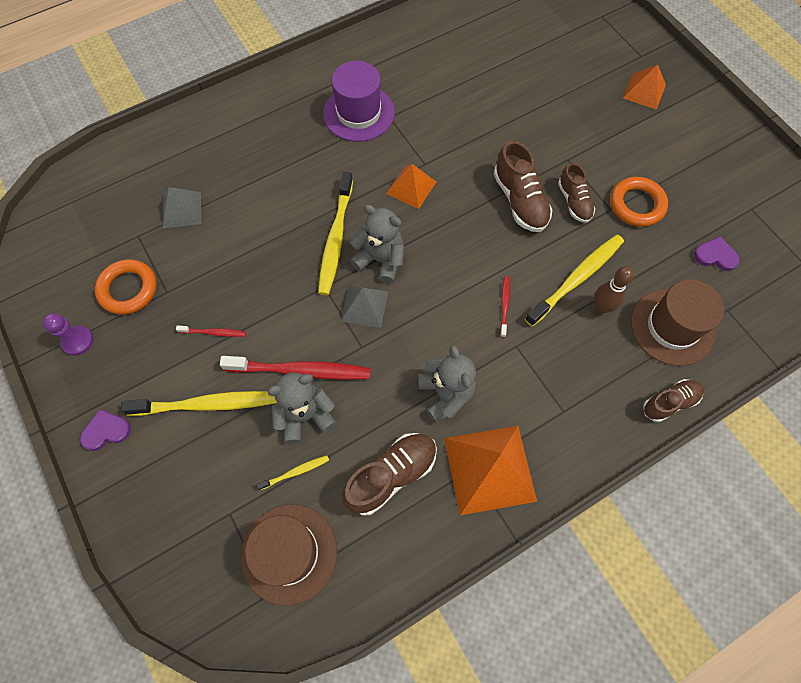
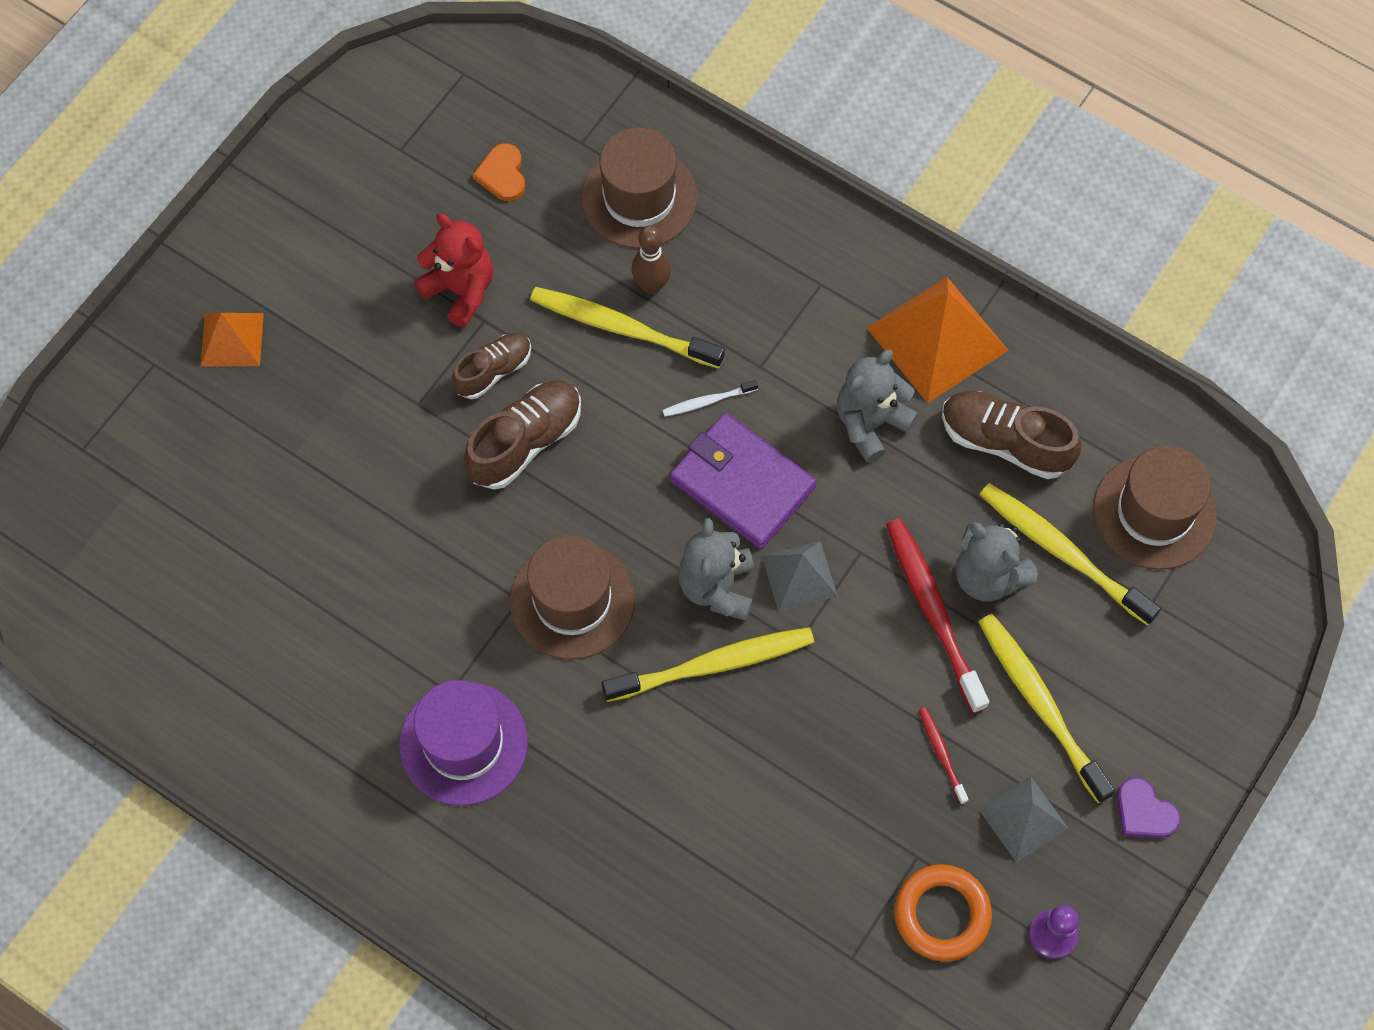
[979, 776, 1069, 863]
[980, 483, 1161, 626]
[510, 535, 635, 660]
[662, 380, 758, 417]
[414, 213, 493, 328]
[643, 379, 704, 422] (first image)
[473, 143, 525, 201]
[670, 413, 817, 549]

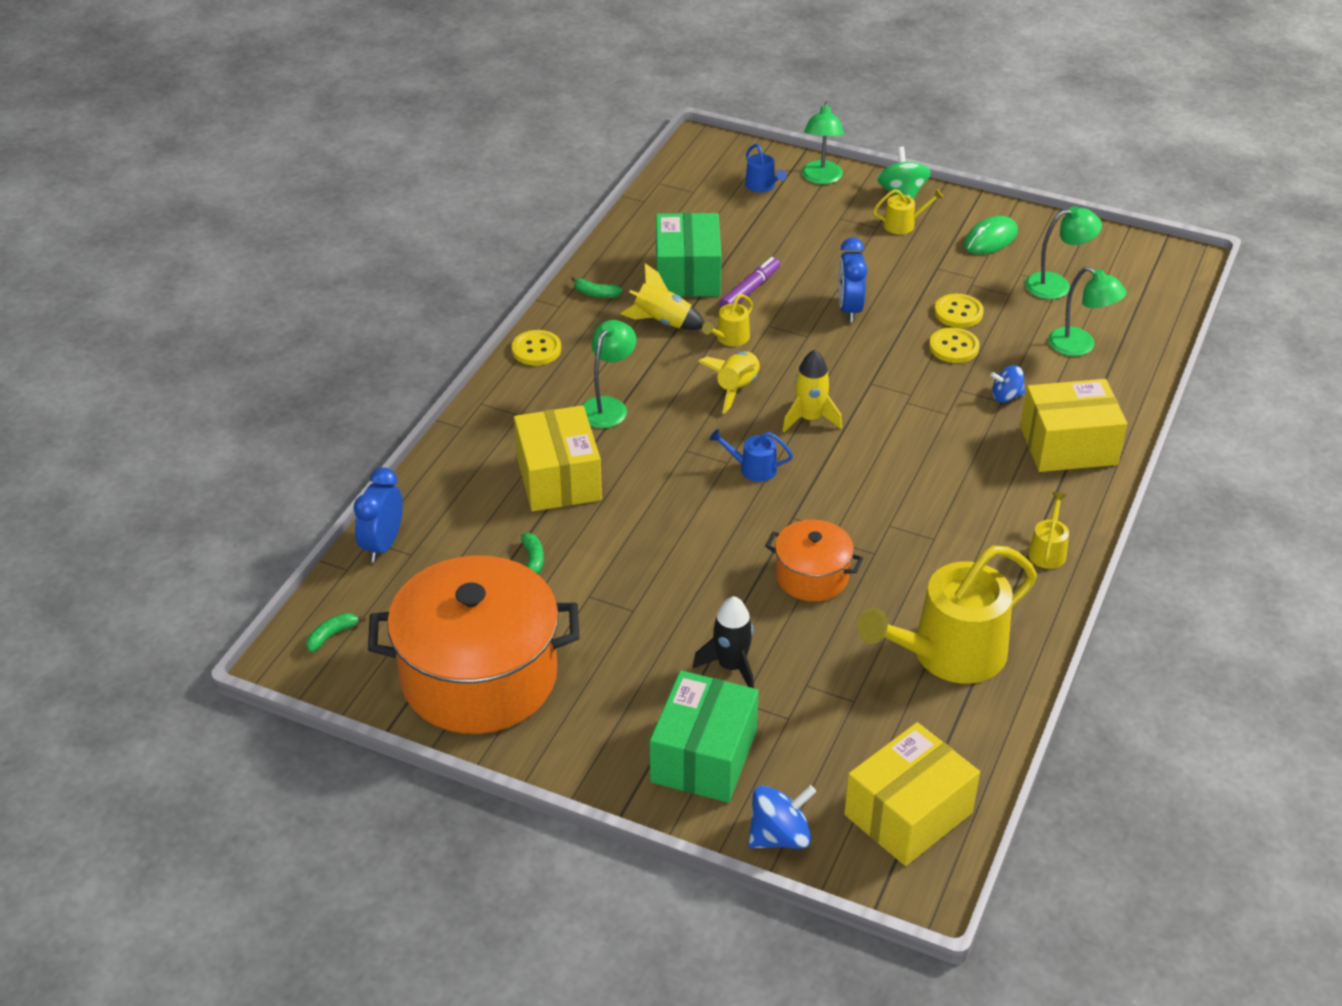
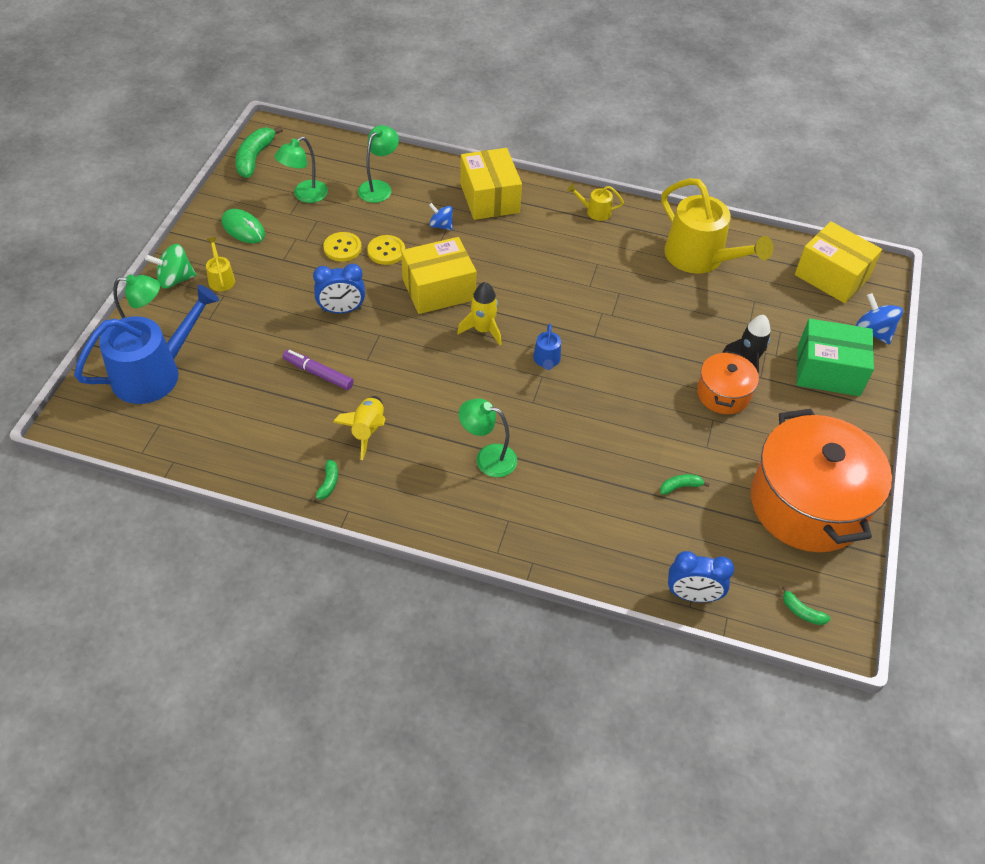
[512, 330, 561, 365] (first image)
[401, 237, 476, 314]
[656, 213, 721, 297] (first image)
[698, 351, 760, 414] (first image)
[702, 294, 753, 346] (first image)
[74, 285, 219, 404]
[697, 350, 759, 414]
[429, 203, 453, 230]
[274, 136, 328, 203]
[235, 126, 283, 178]

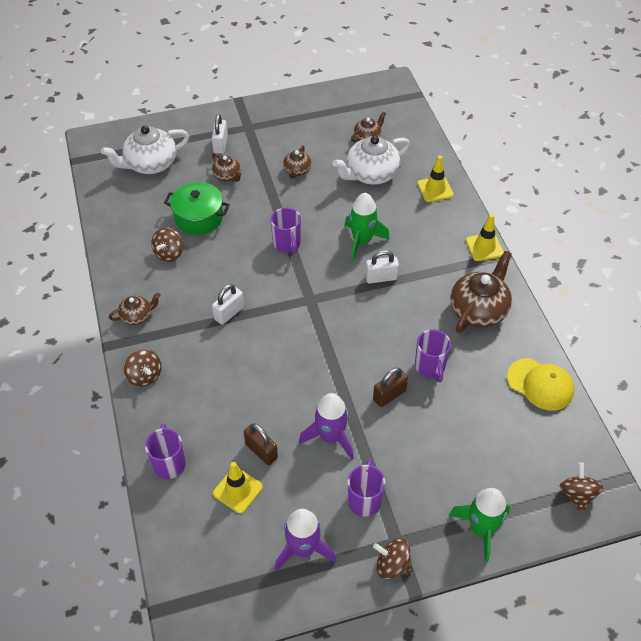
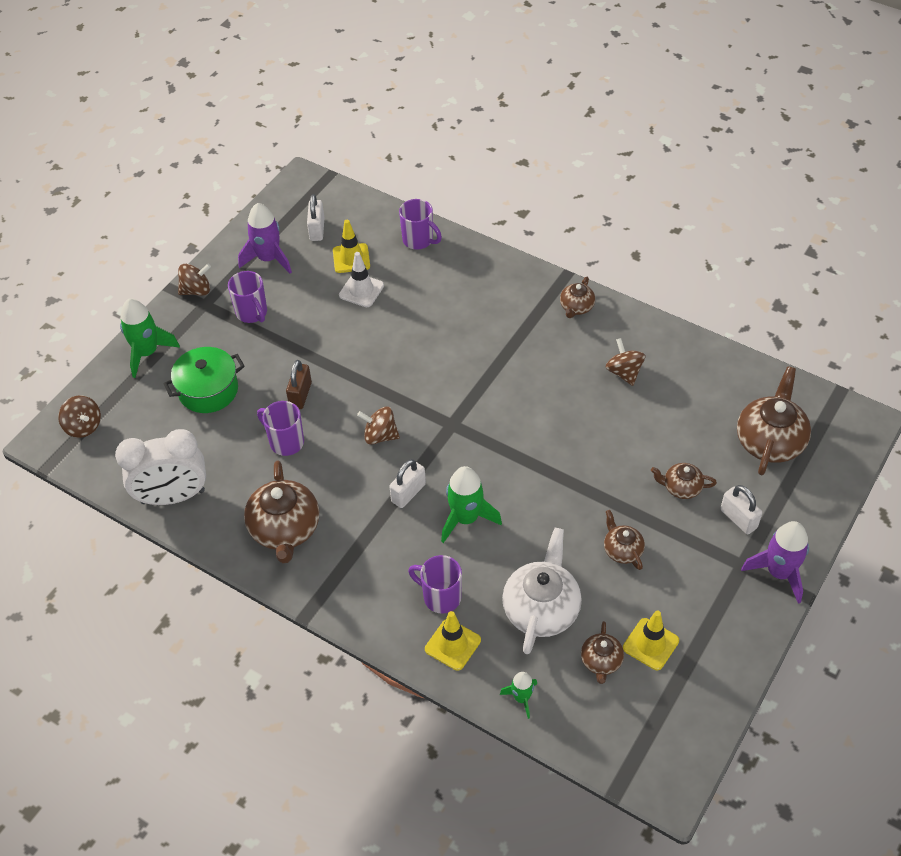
[737, 366, 811, 475]
[357, 407, 400, 445]
[163, 347, 245, 413]
[307, 194, 324, 241]
[339, 252, 384, 307]
[408, 555, 462, 614]
[741, 521, 809, 604]
[623, 611, 679, 670]
[115, 429, 206, 505]
[500, 672, 537, 719]

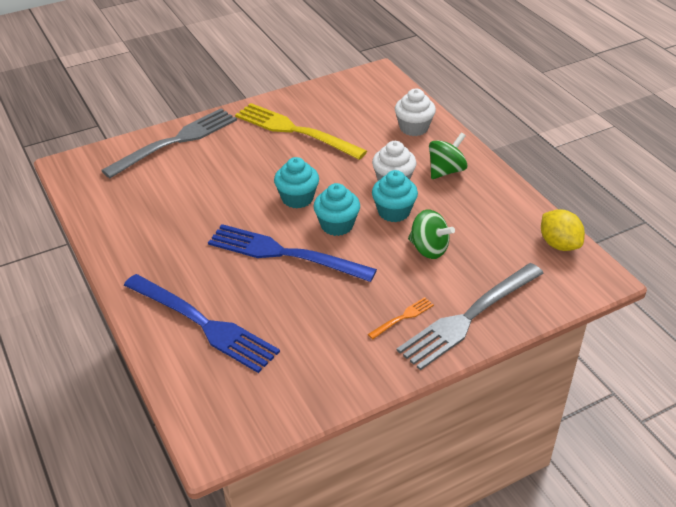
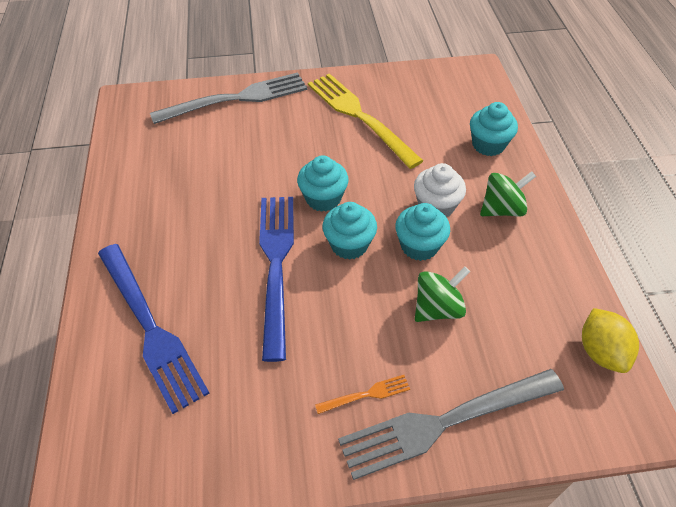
[259, 197, 294, 362]
[470, 102, 518, 156]
[415, 266, 470, 322]

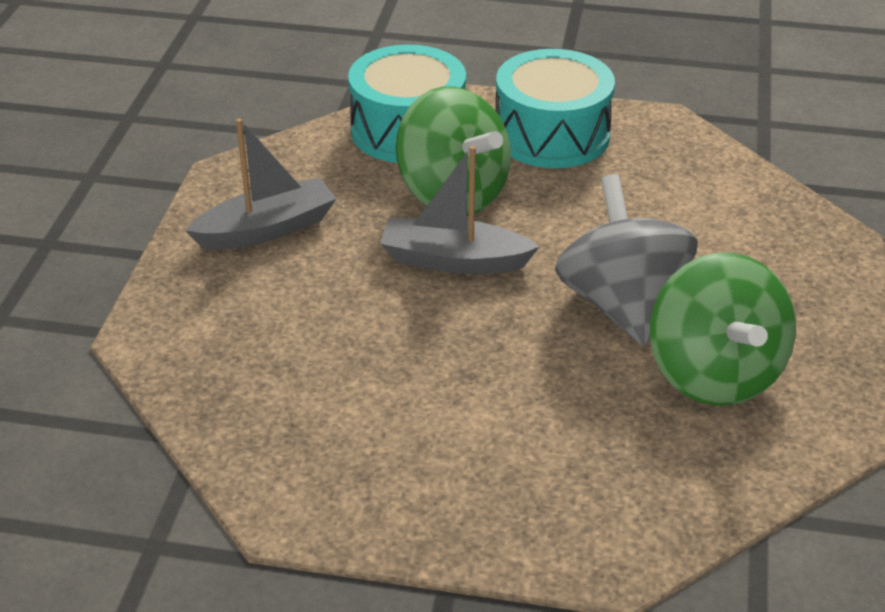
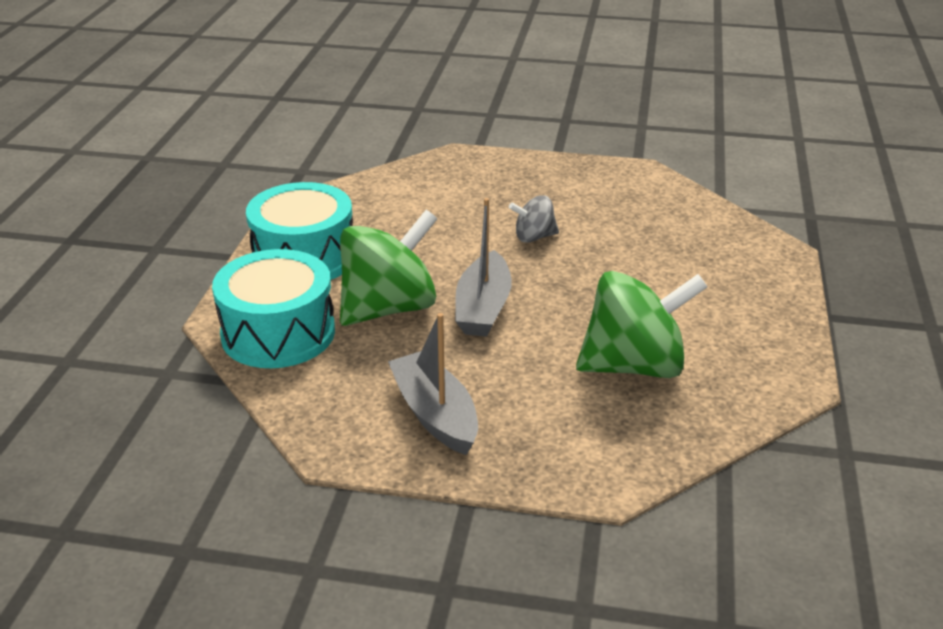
[509, 195, 559, 243]
[576, 271, 708, 378]

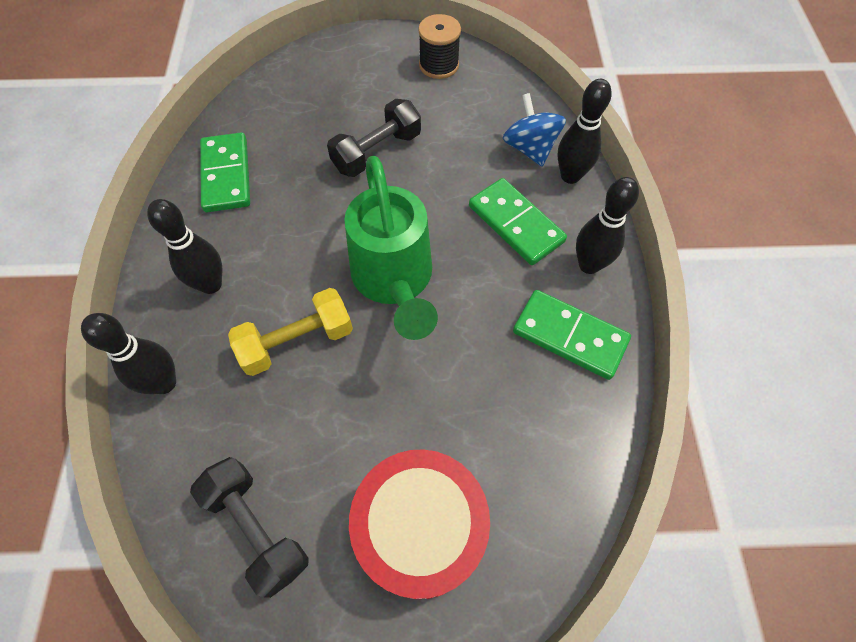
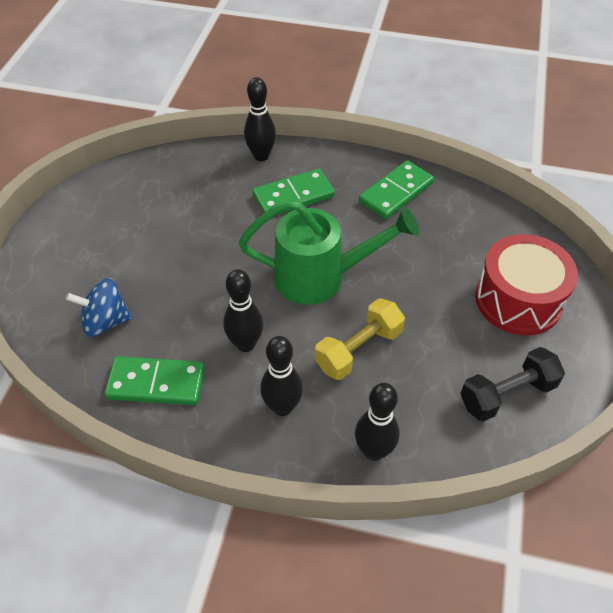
[315, 298, 405, 380]
[327, 99, 421, 177] (first image)
[418, 14, 461, 79] (first image)
[66, 278, 132, 337]
[223, 269, 263, 352]

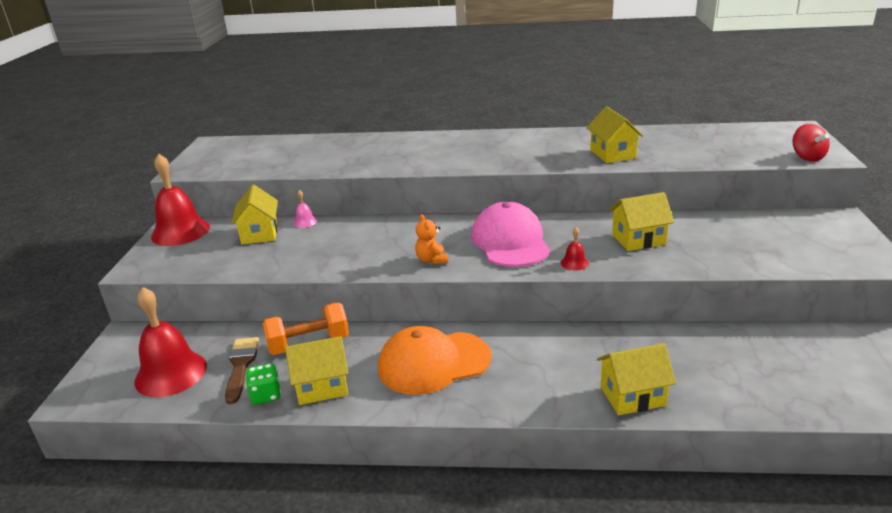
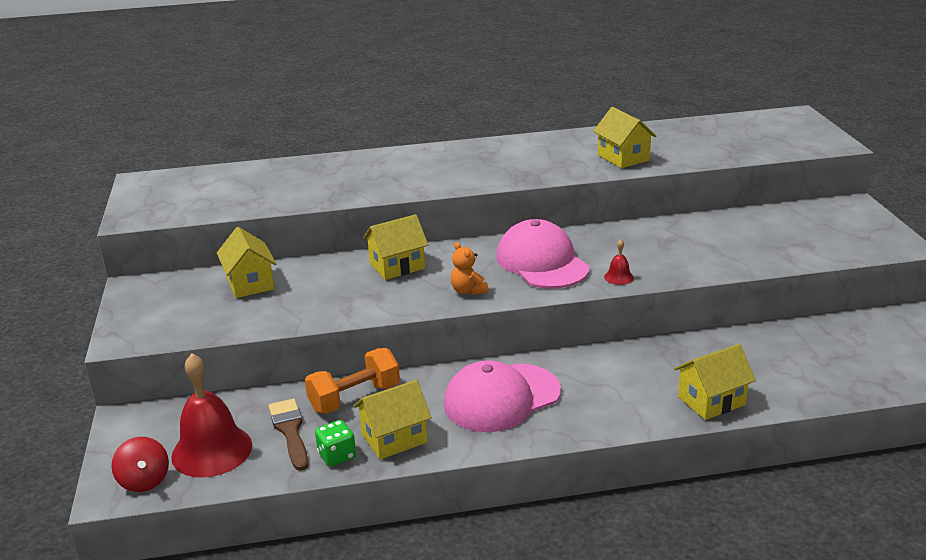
[151, 153, 210, 246] (first image)
[293, 190, 317, 228] (first image)
[444, 360, 561, 432]
[363, 214, 428, 280]
[112, 437, 169, 492]

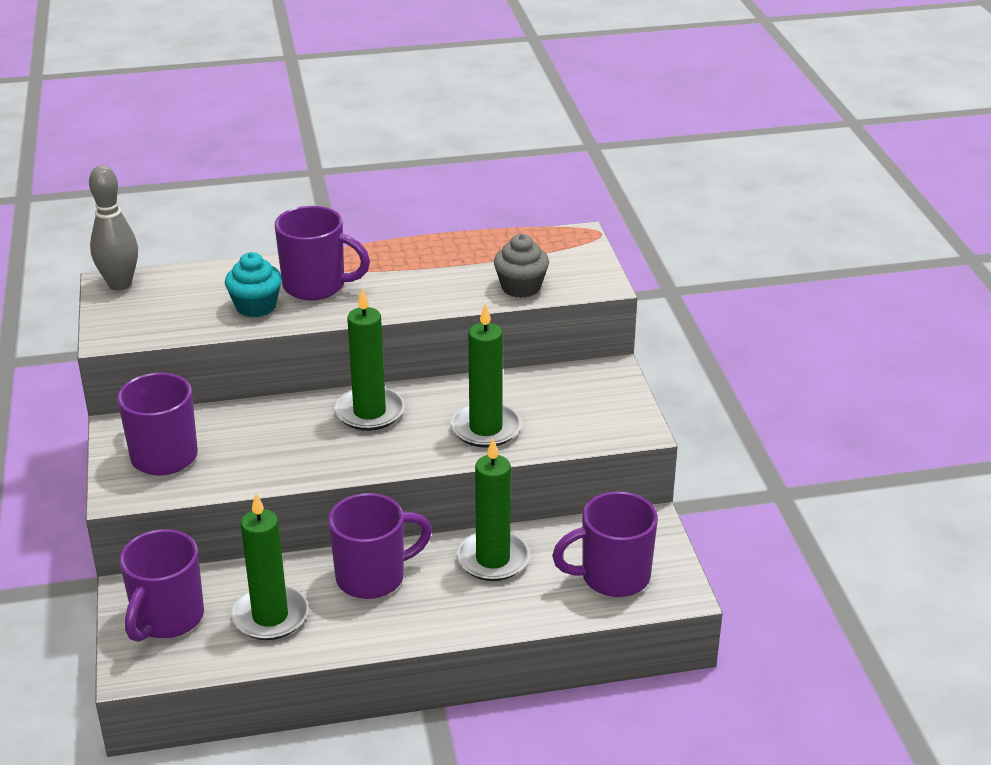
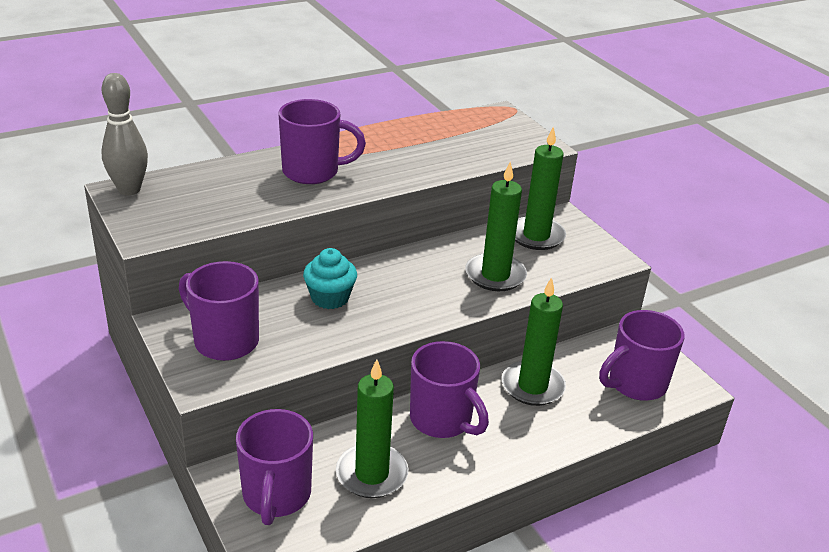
[303, 248, 357, 309]
[410, 341, 489, 438]
[515, 126, 566, 250]
[494, 234, 549, 298] (first image)

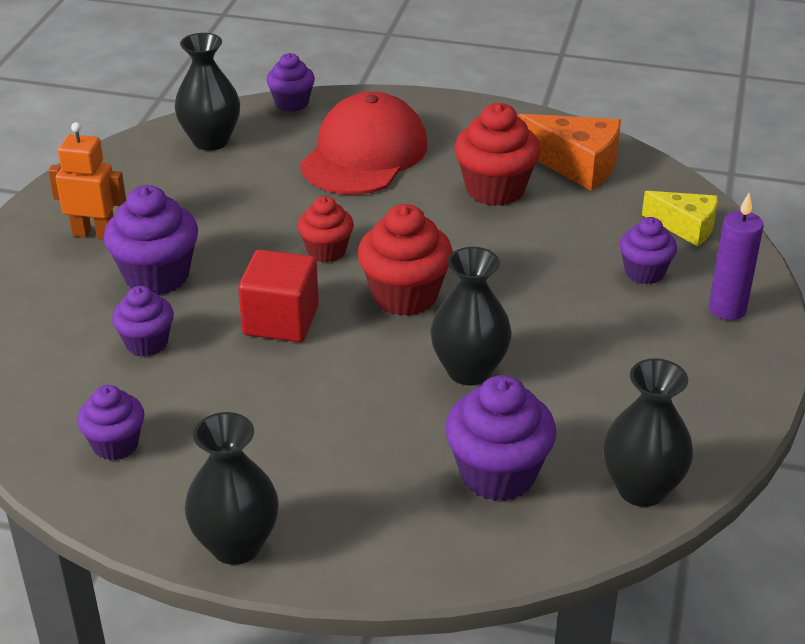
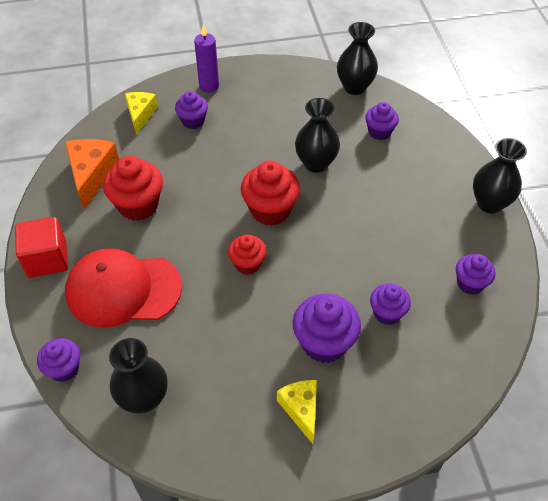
[277, 380, 317, 444]
[15, 217, 68, 278]
[365, 102, 399, 140]

